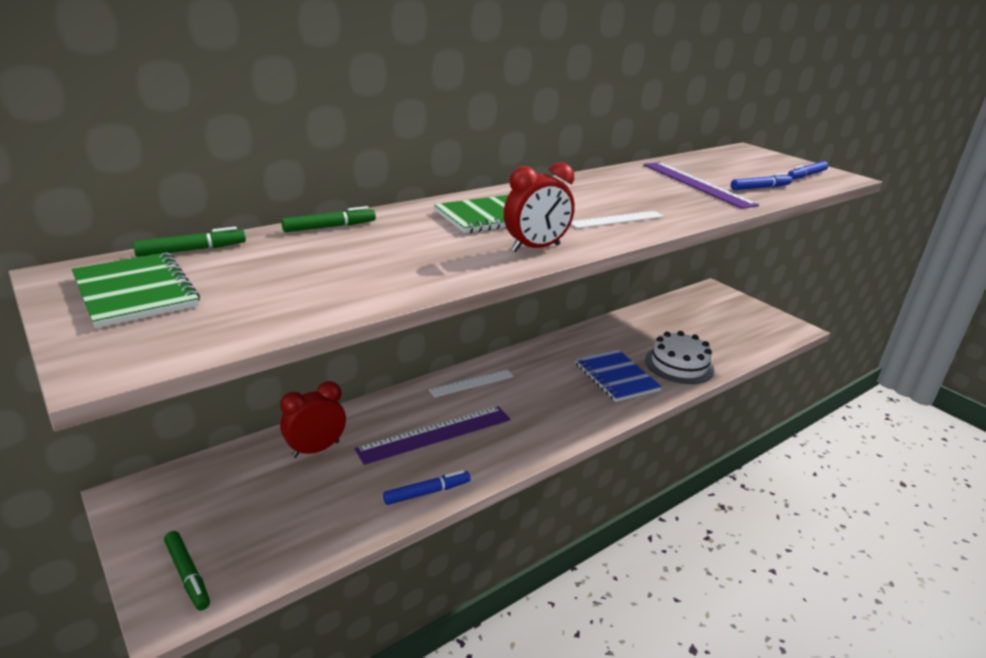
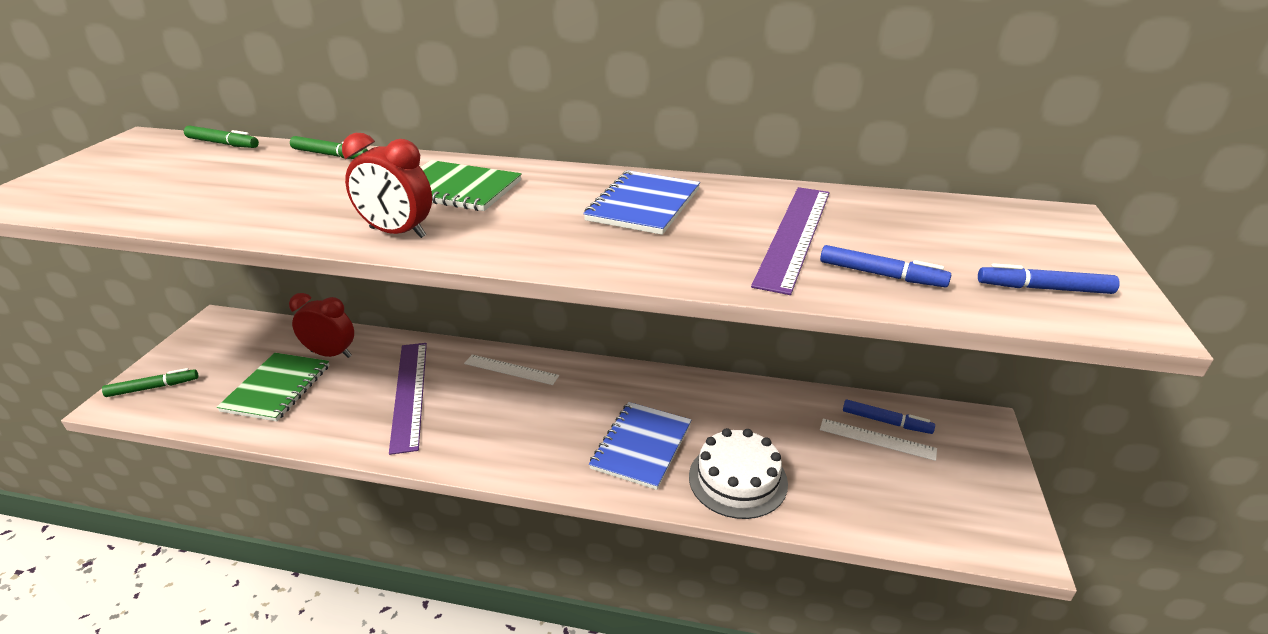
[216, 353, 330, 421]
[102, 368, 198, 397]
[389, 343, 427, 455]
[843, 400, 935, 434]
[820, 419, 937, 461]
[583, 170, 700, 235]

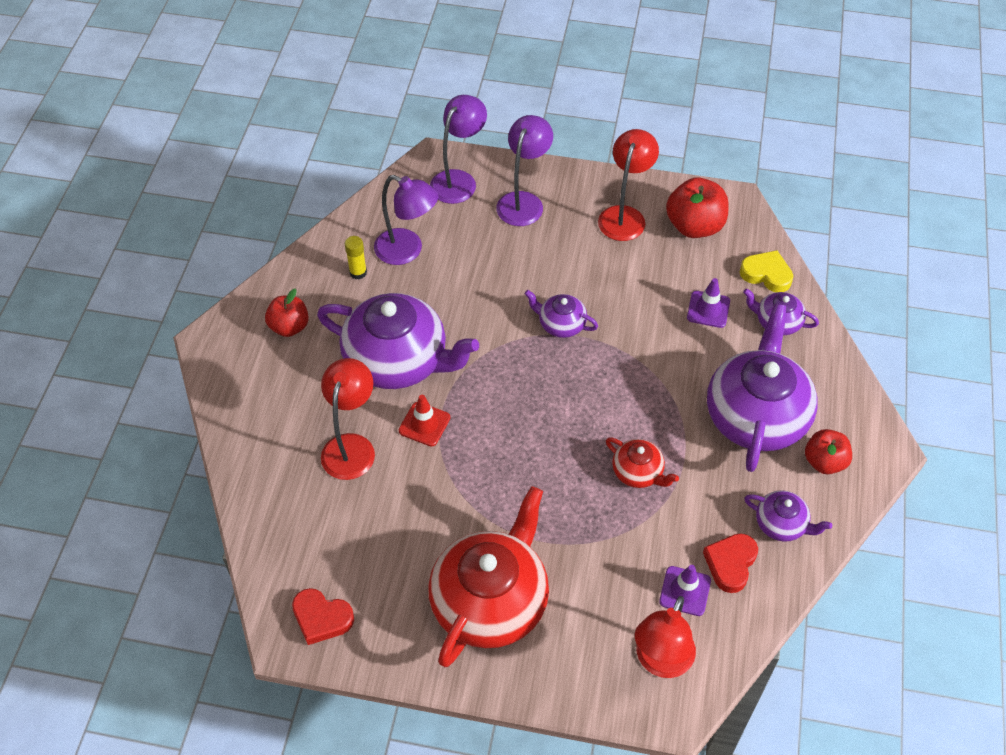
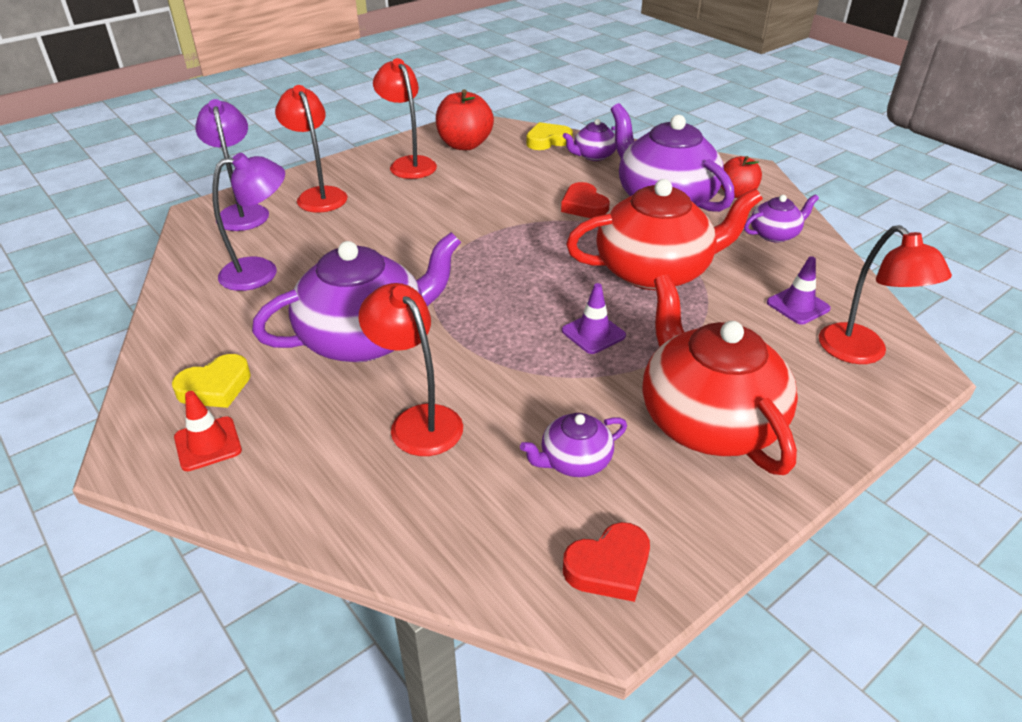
[172, 354, 251, 408]
[345, 236, 367, 279] (first image)
[174, 391, 242, 471]
[275, 85, 348, 213]
[520, 413, 627, 477]
[566, 179, 763, 290]
[562, 283, 626, 354]
[561, 182, 610, 218]

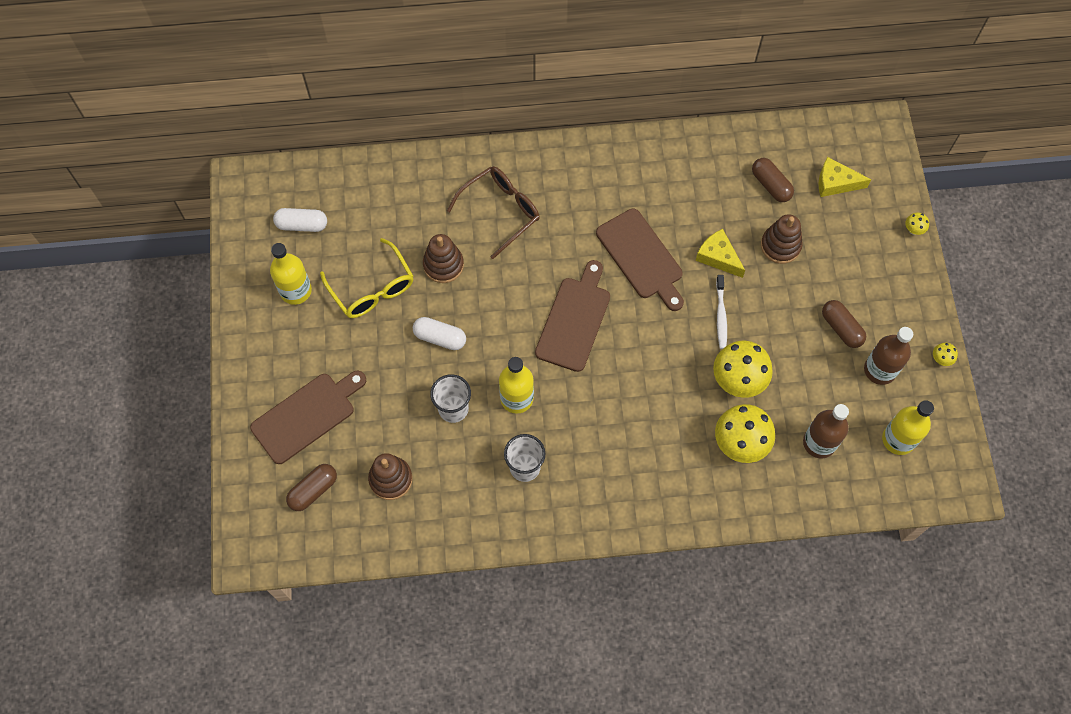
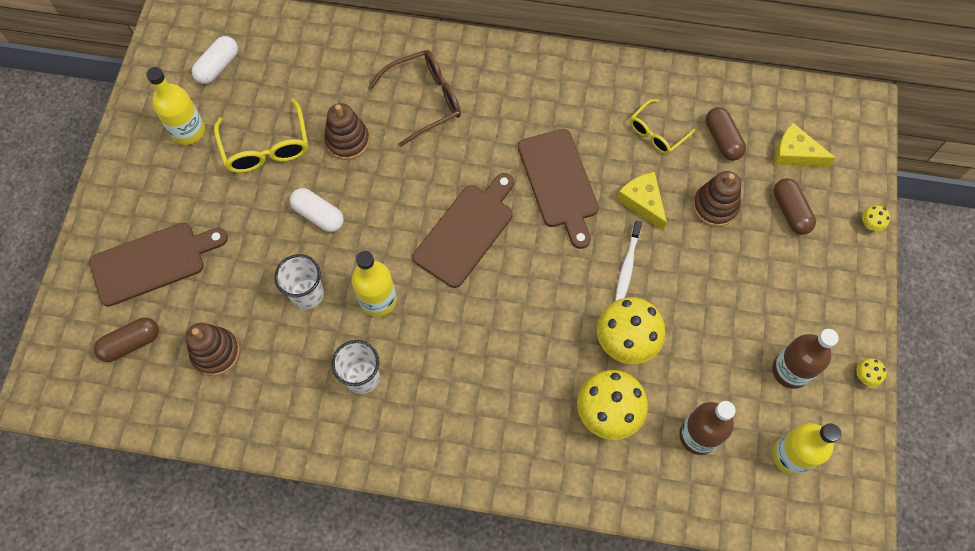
[192, 36, 238, 84]
[773, 178, 816, 235]
[630, 99, 695, 154]

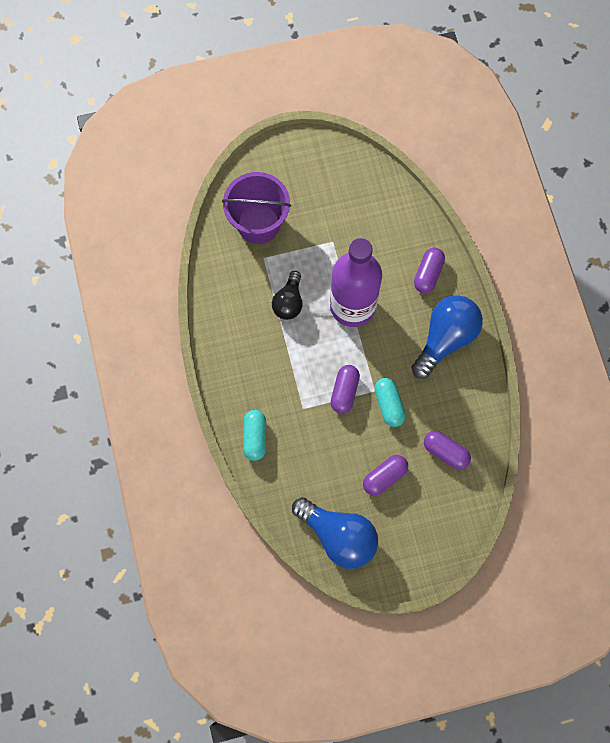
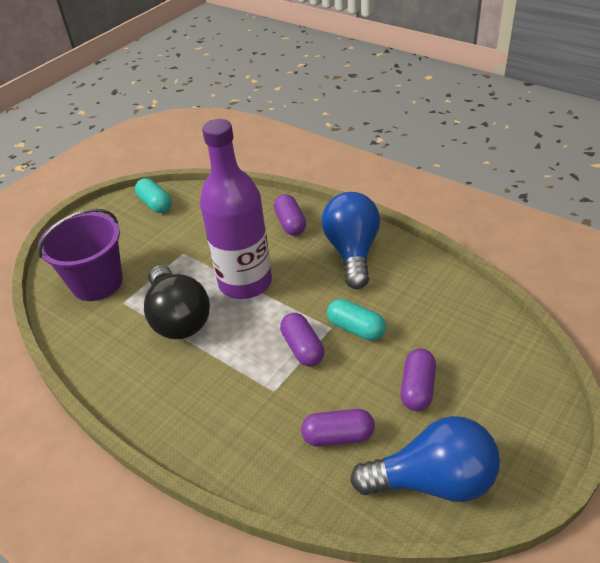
[135, 178, 172, 213]
[144, 265, 210, 339]
[301, 409, 375, 447]

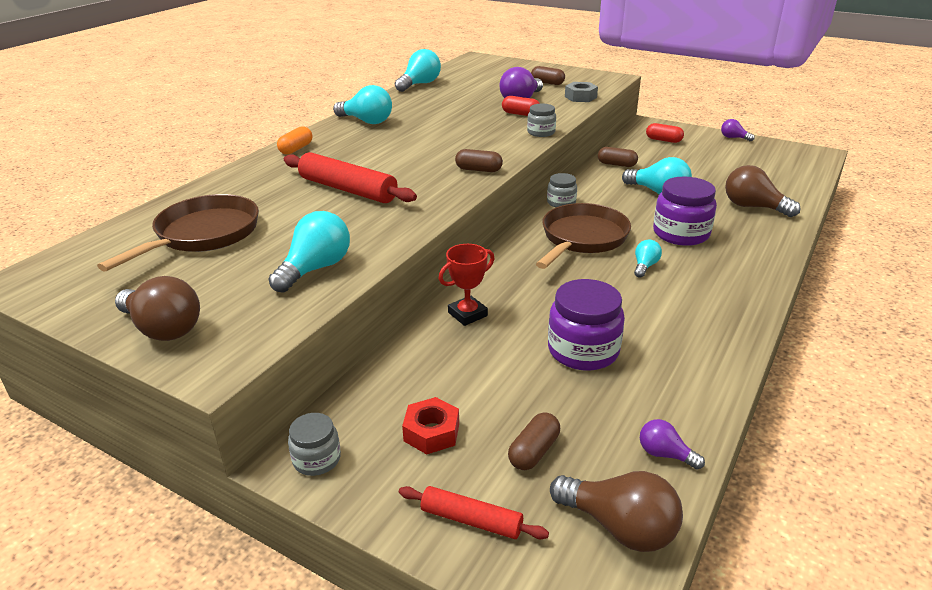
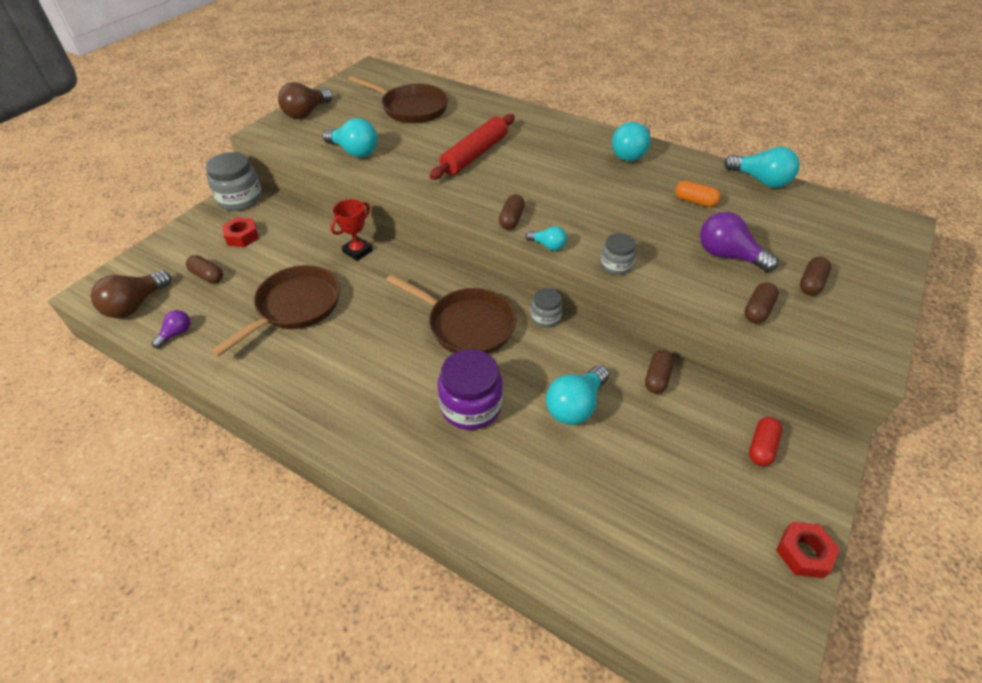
[675, 181, 721, 207]
[206, 152, 262, 211]
[399, 486, 549, 539] (first image)
[330, 199, 373, 261]
[502, 96, 540, 116] (first image)
[211, 265, 340, 357]
[744, 282, 779, 323]
[526, 226, 567, 251]
[776, 522, 840, 578]
[725, 165, 800, 217] (first image)

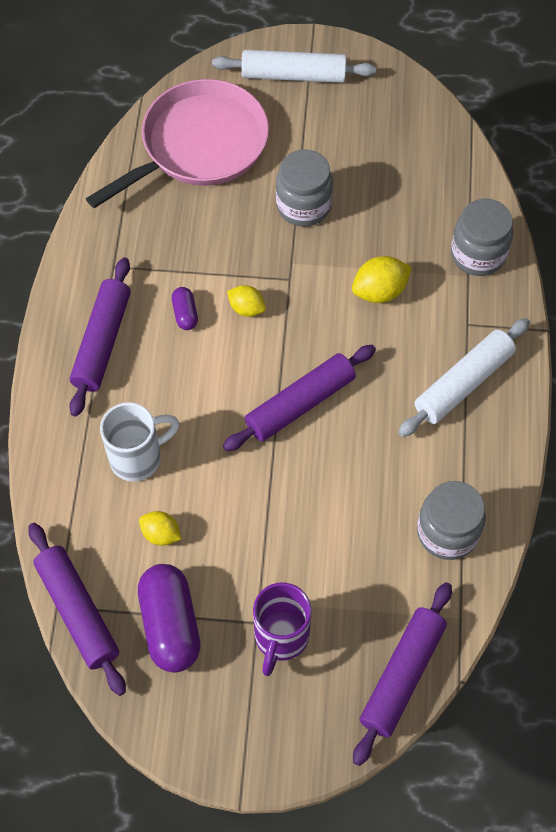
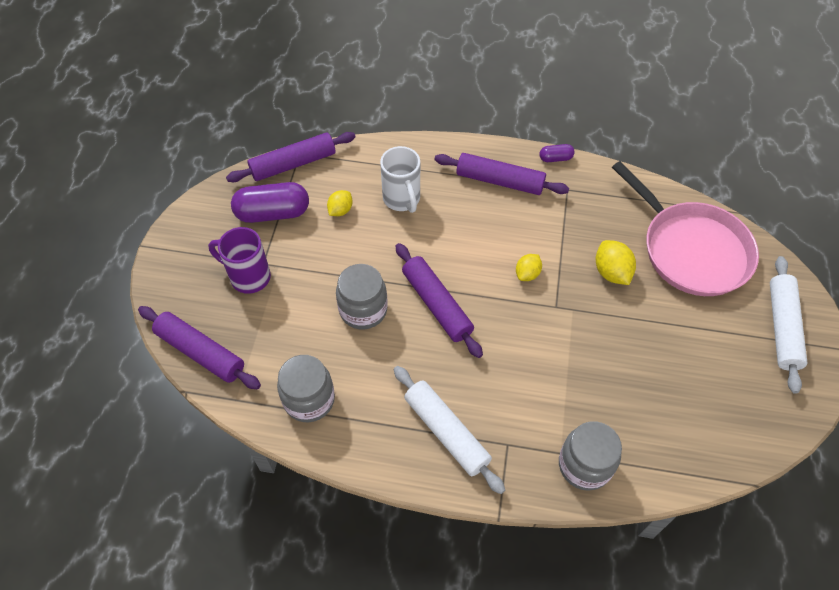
[539, 144, 575, 162]
[336, 264, 388, 329]
[596, 240, 636, 285]

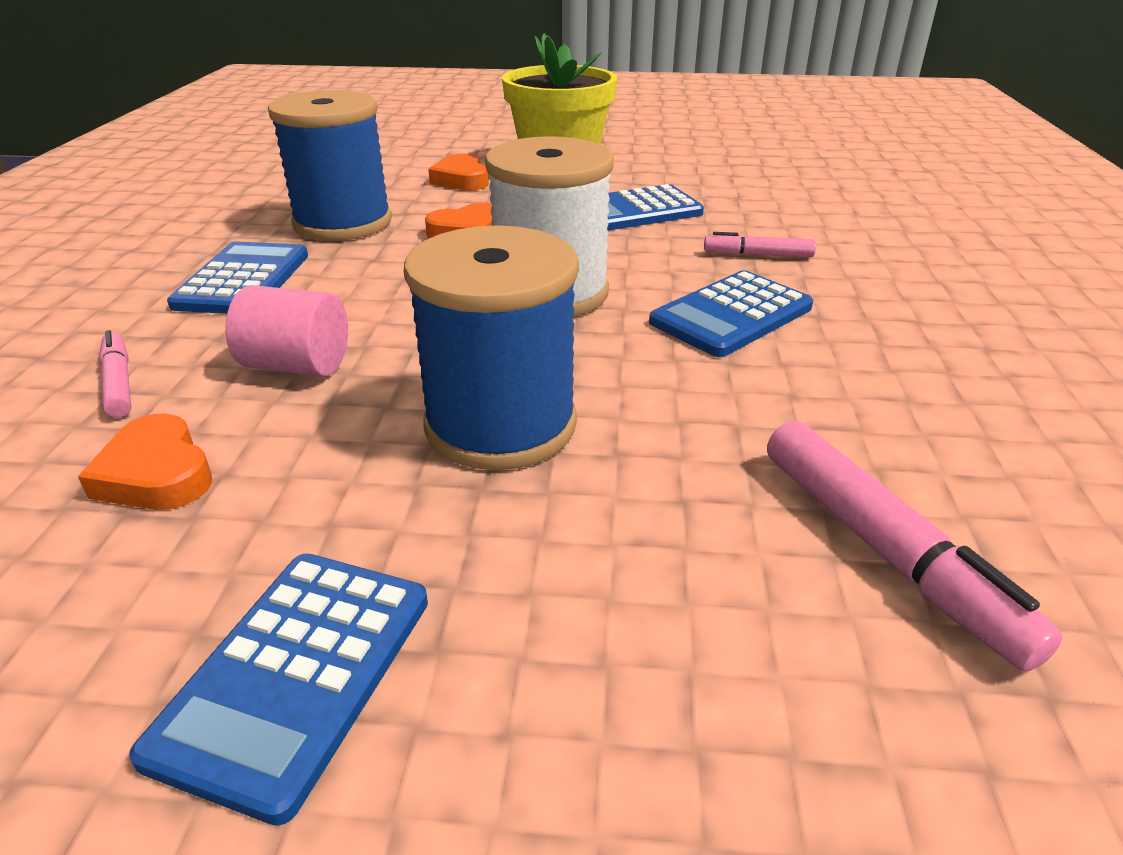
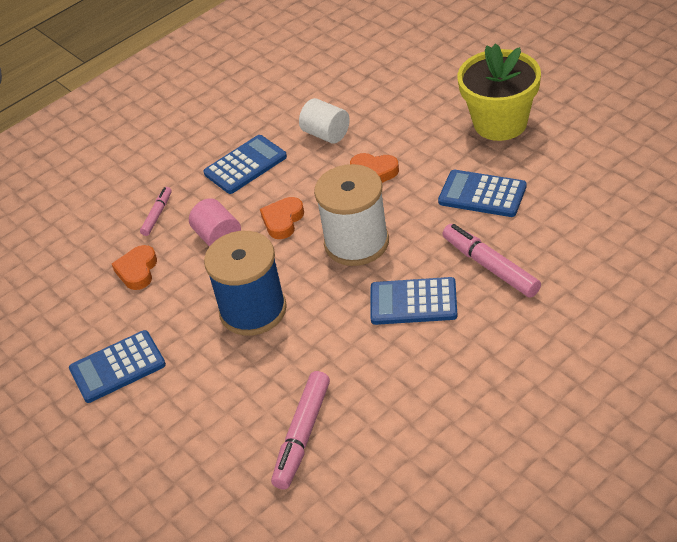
[299, 98, 350, 144]
[260, 197, 304, 239]
[442, 224, 541, 298]

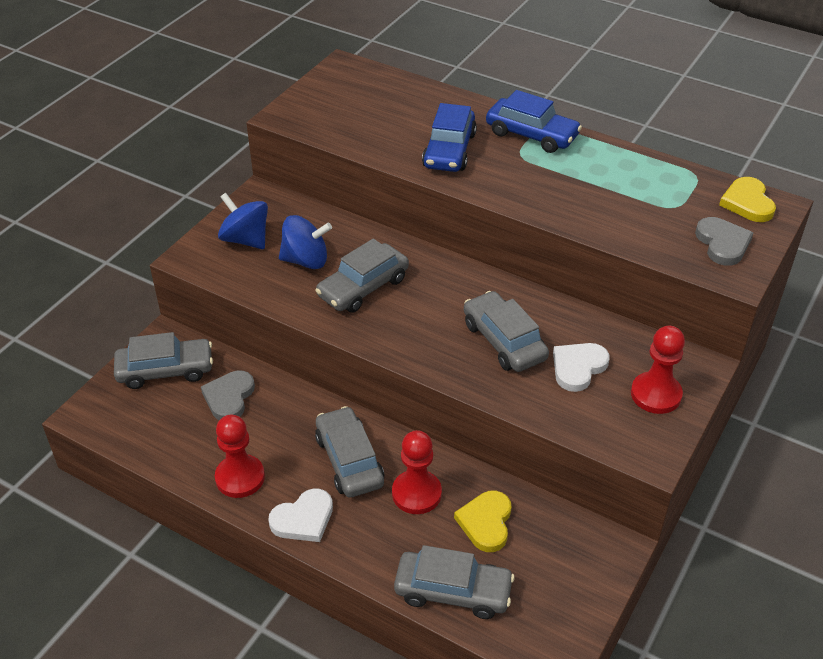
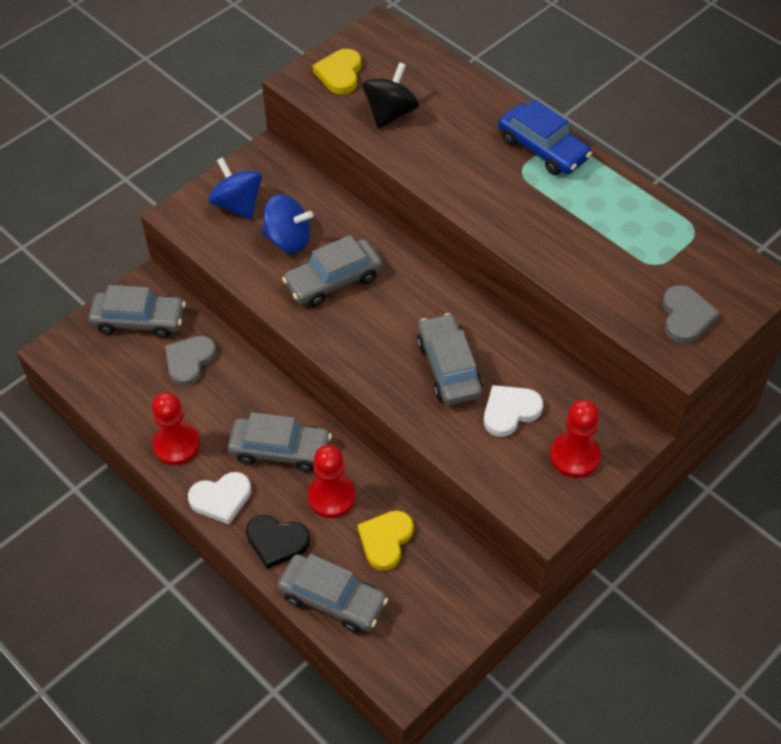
[228, 412, 332, 472]
[422, 103, 477, 172] (first image)
[313, 49, 361, 94]
[246, 515, 310, 569]
[363, 62, 419, 129]

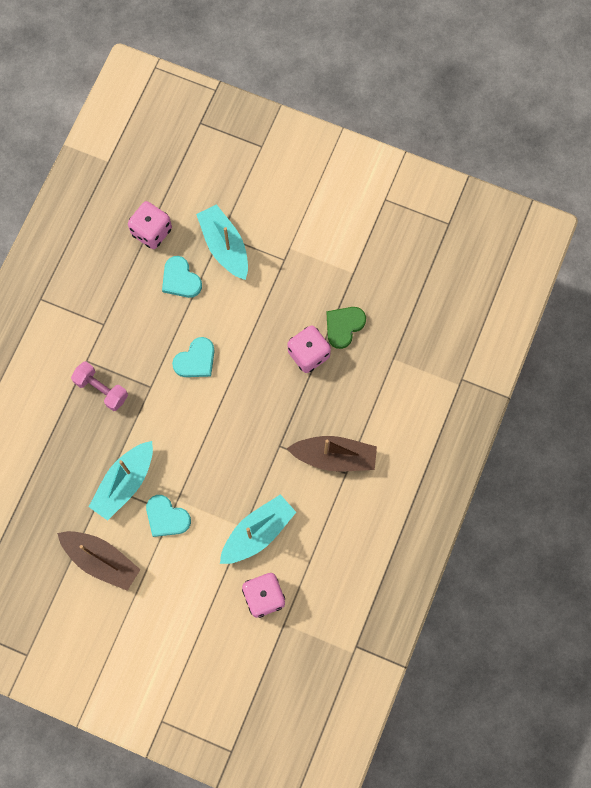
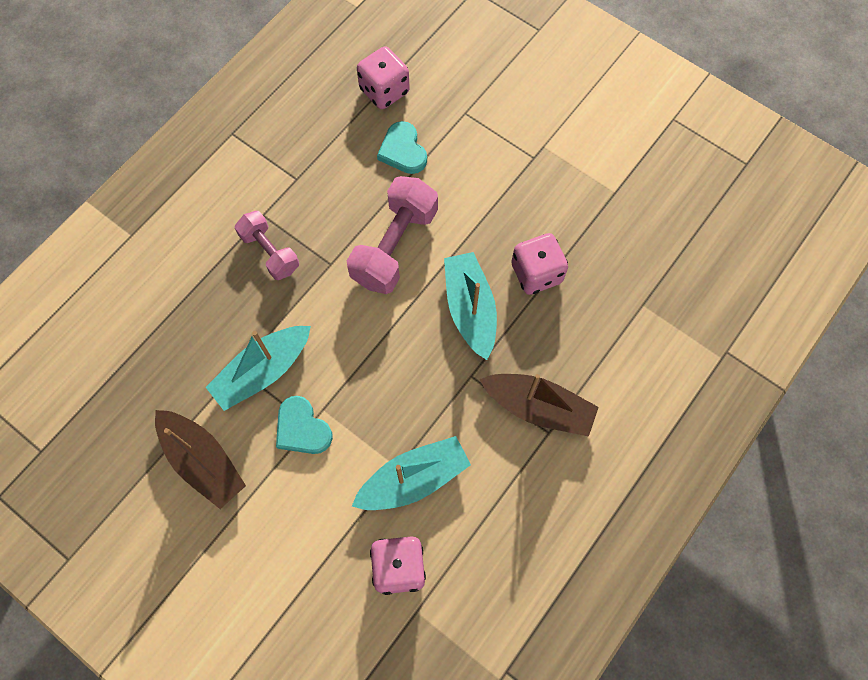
[347, 176, 438, 294]
[444, 252, 497, 360]
[326, 307, 366, 349] (first image)

